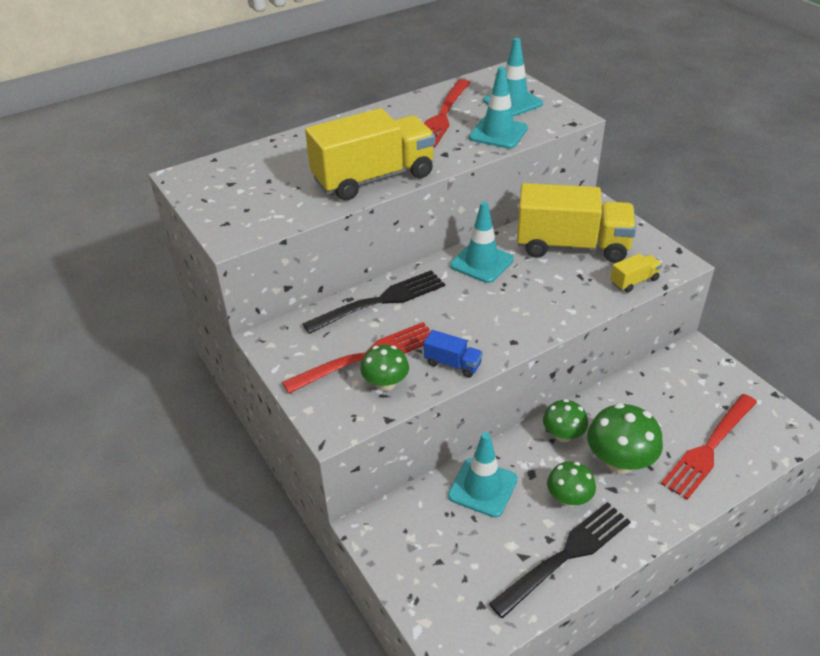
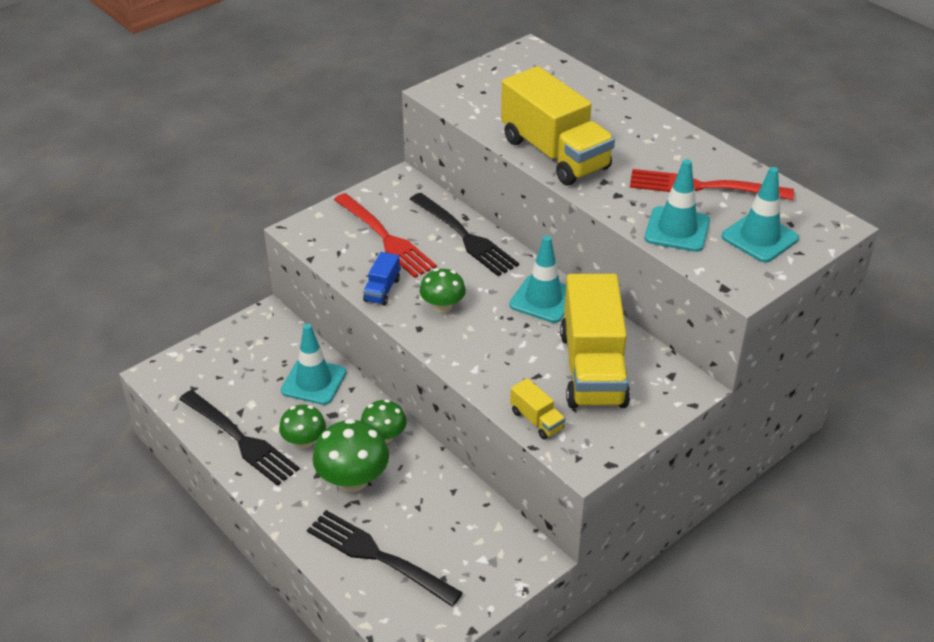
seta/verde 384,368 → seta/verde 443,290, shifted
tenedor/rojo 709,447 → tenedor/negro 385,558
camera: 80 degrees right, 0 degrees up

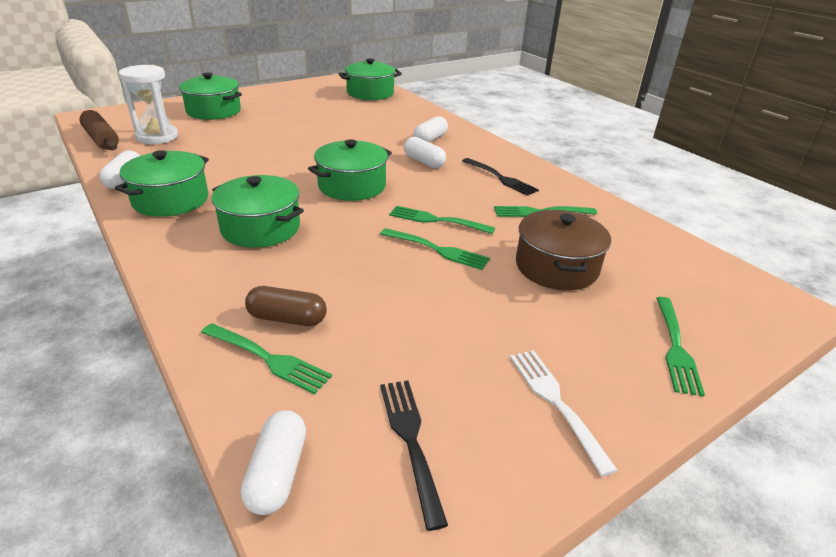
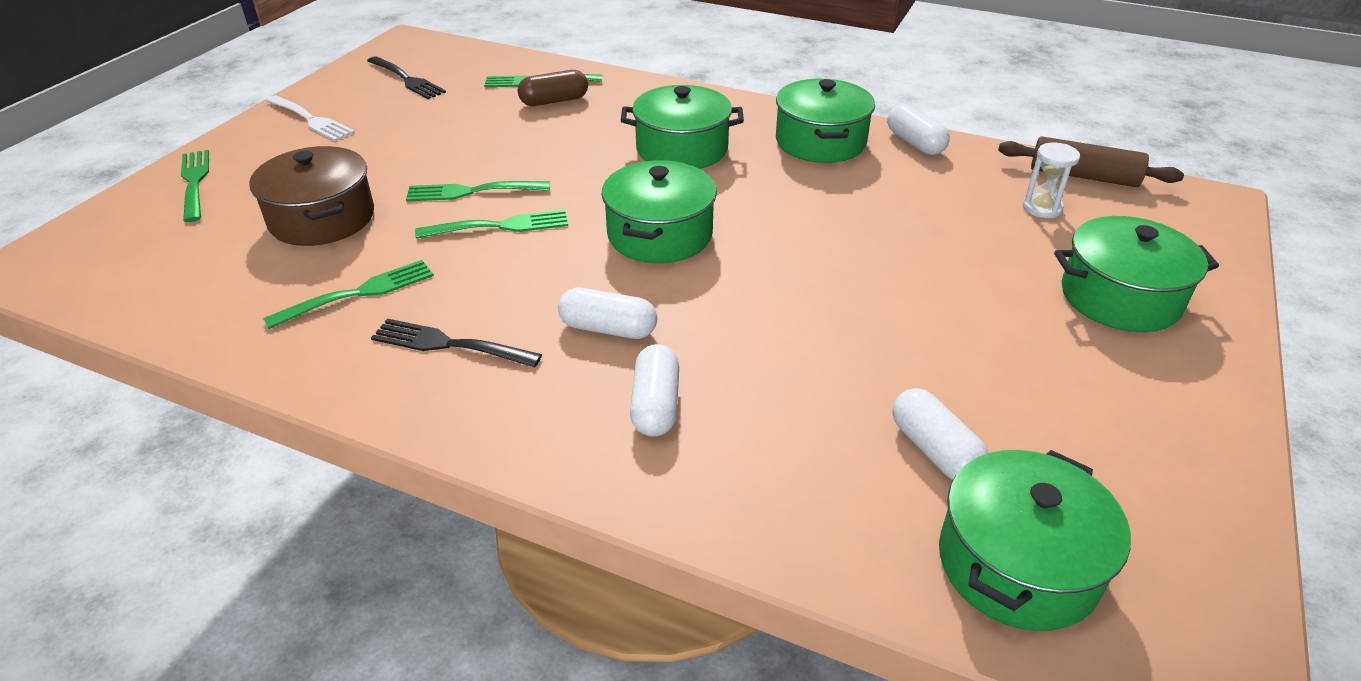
cápsula/blanco 273,462 → cápsula/blanco 940,434, shifted
reloj de arena/blanco 148,104 → reloj de arena/blanco 1051,180, x0.57
camera: 150 degrees right, 5 degrees up

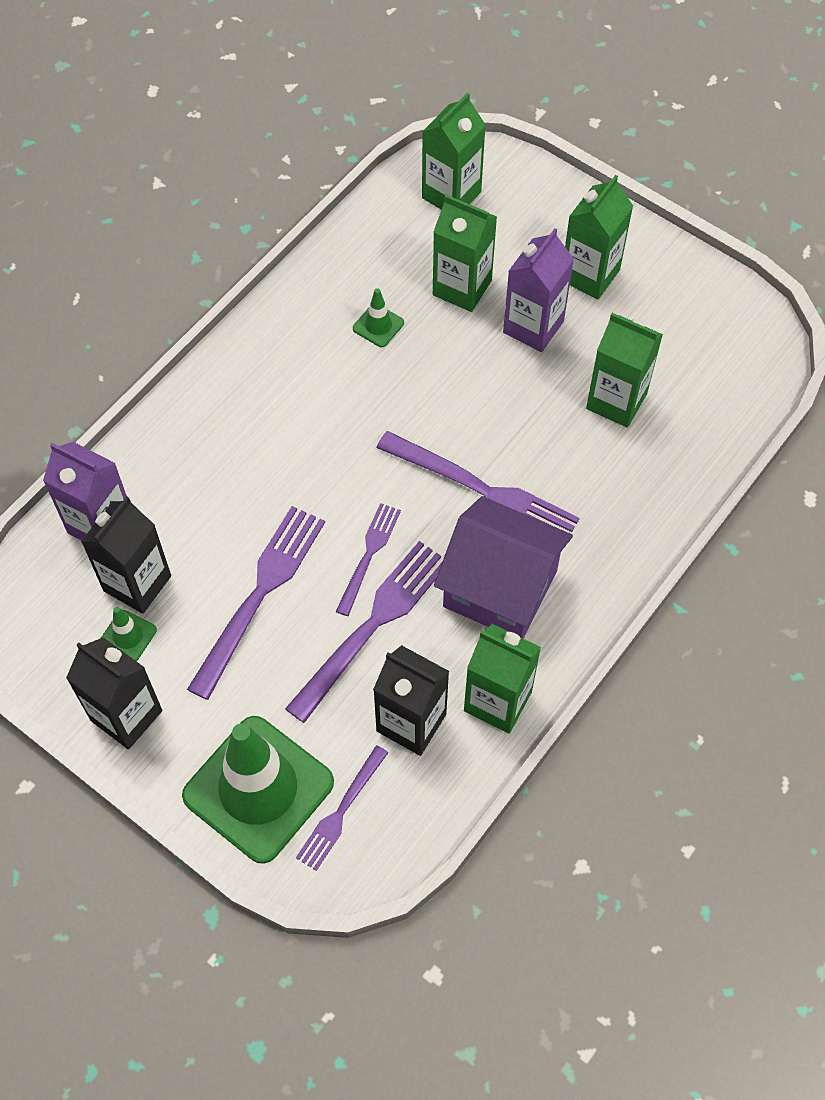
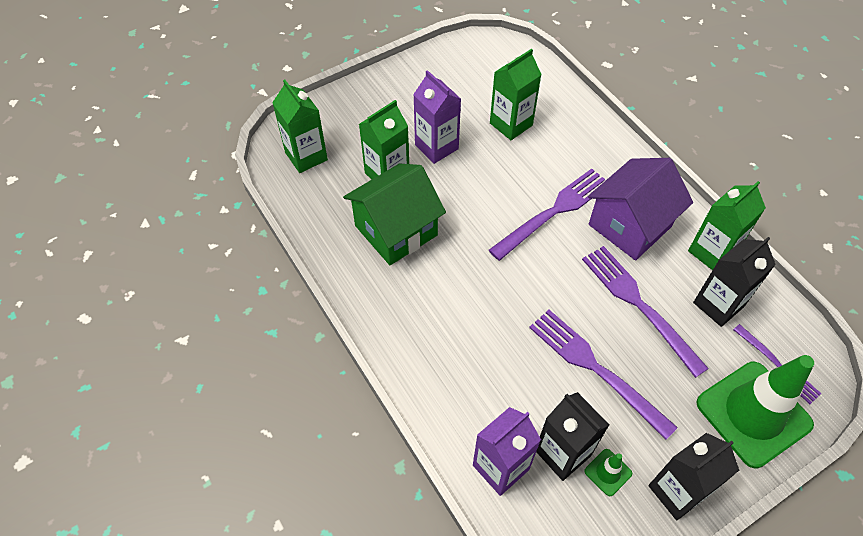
tenedor/morado 368,559 → -
cartón de leche/verde 599,237 → -
cono de tráfico/verde 378,317 → casa/verde 394,214
camera: 70 degrees left, 5 degrees down

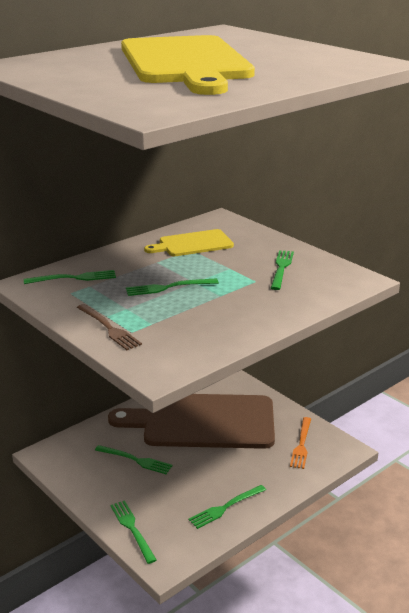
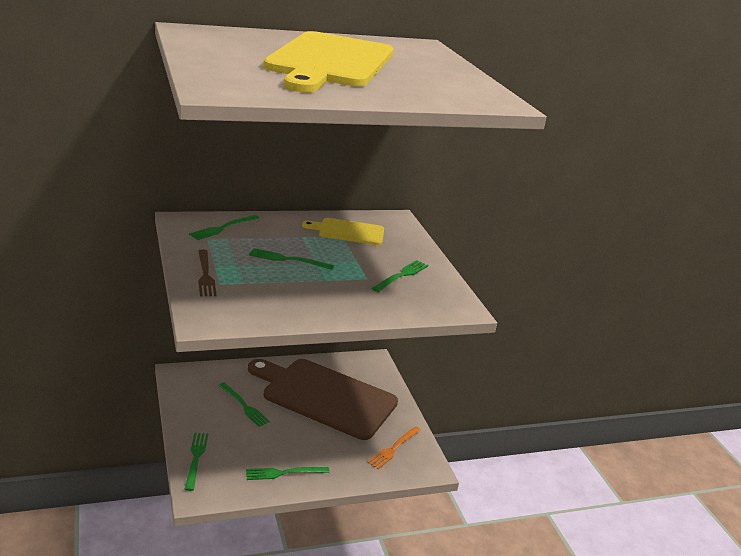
tenedor/verde 70,277 → tenedor/verde 224,227, 120 degrees clockwise
camera: 20 degrees right, 0 degrees up

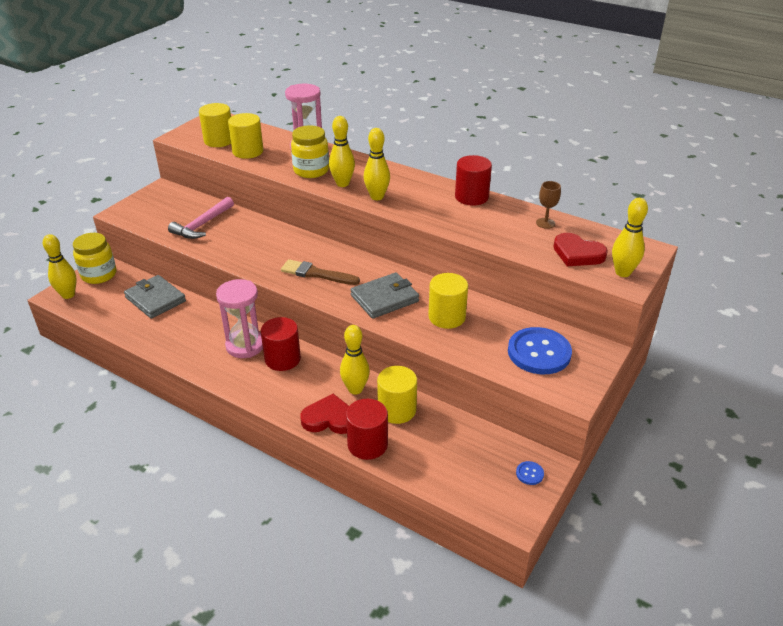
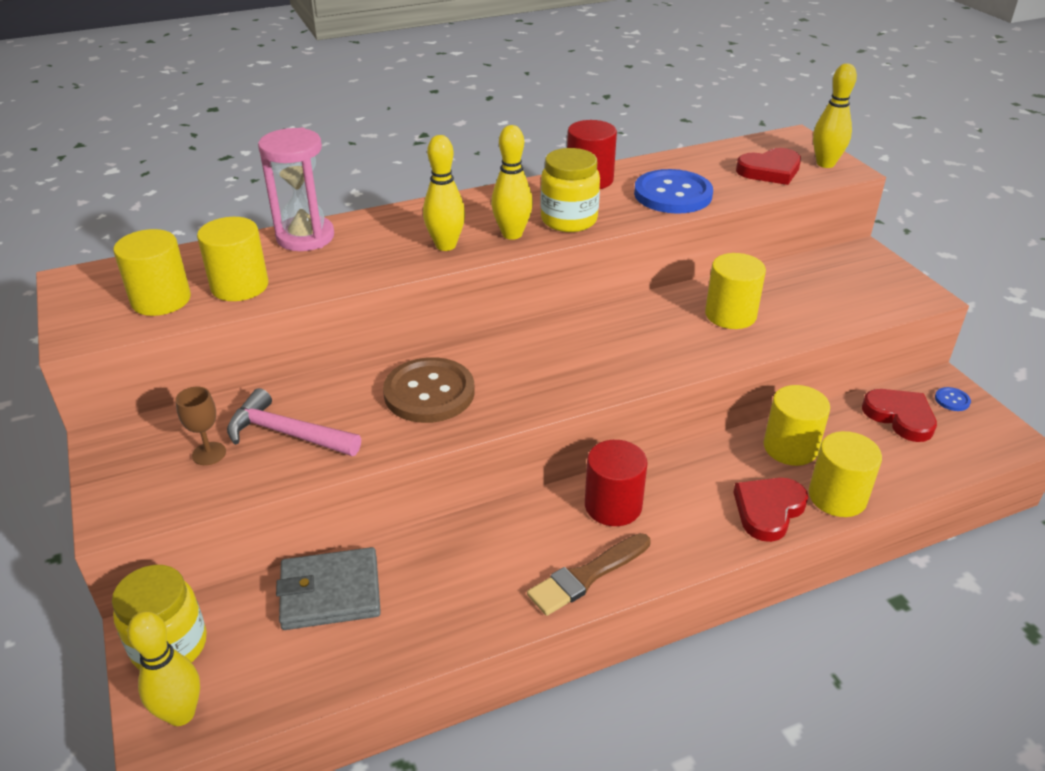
reloj de arena/rosa 239,318 → -
bolo/amarillo 355,360 → -
cartera/gris 384,295 → -
- → botón/marrón 429,390
- → corazón/rojo 899,415
pincel/marrón 320,272 → pincel/marrón 588,574, shifted
tarro/amarillo 310,151 → tarro/amarillo 570,190, shifted
botón/azul 540,350 → botón/azul 673,191, shifted
copa/marrón 548,205 → copa/marrón 200,425, shifted
cilindro/rojo 367,429 → cilindro/amarillo 845,474
martillo/rosa 201,218 → martillo/rosa 294,422, 135 degrees clockwise
camera: 55 degrees left, 0 degrees up

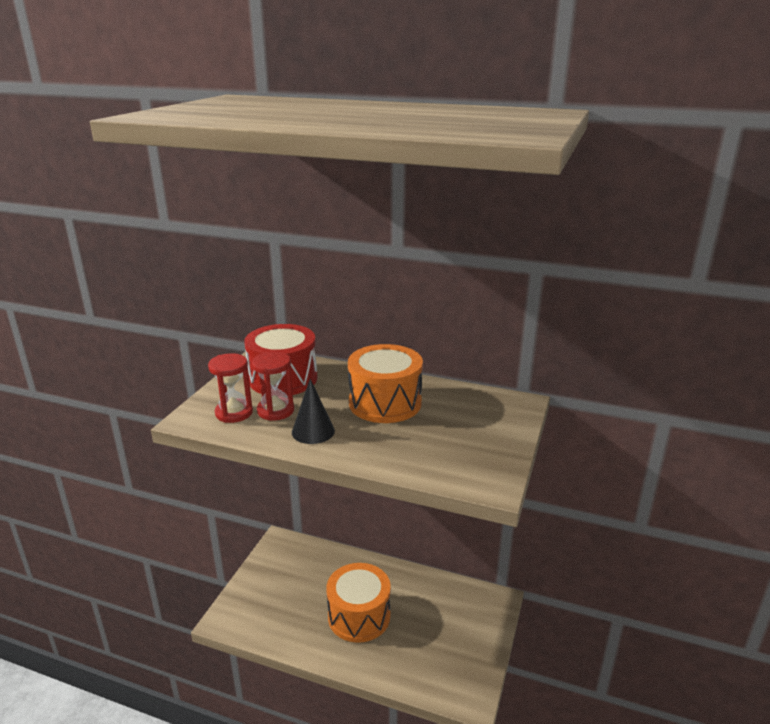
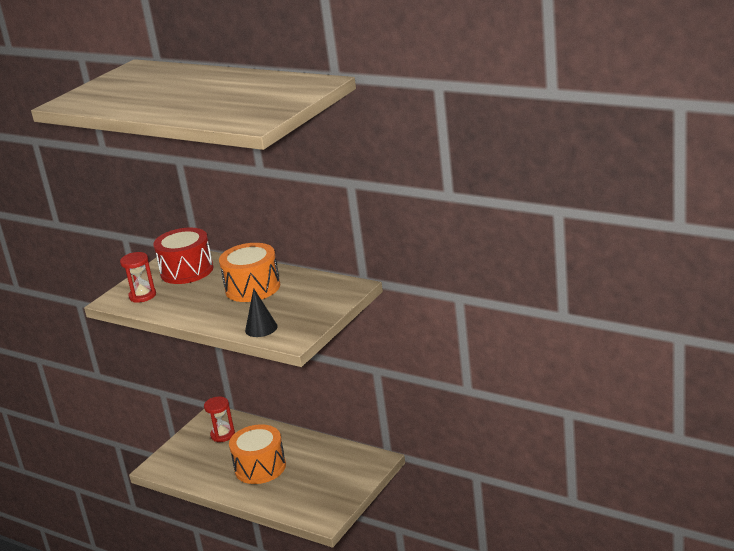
reloj de arena/rojo 273,386 → reloj de arena/rojo 219,419, shifted
cono/negro 313,411 → cono/negro 261,312, shifted
camera: 15 degrees right, 0 degrees up

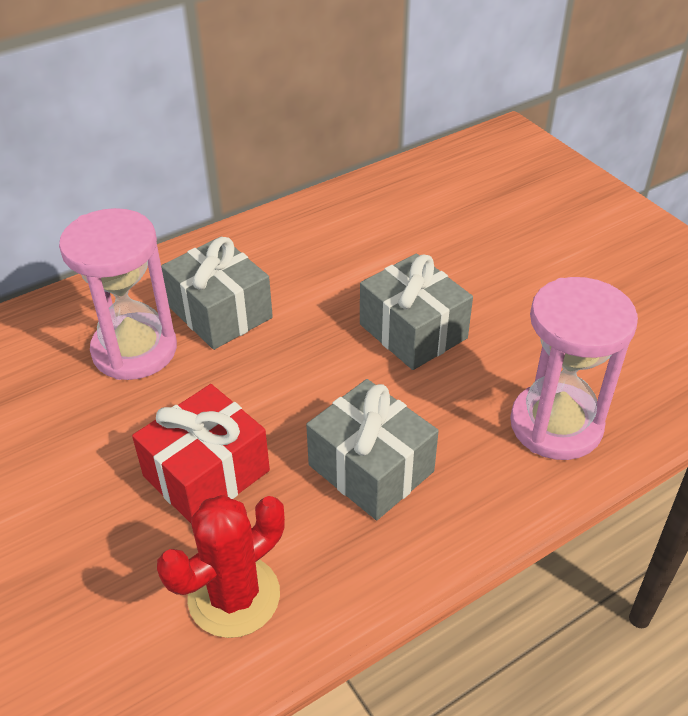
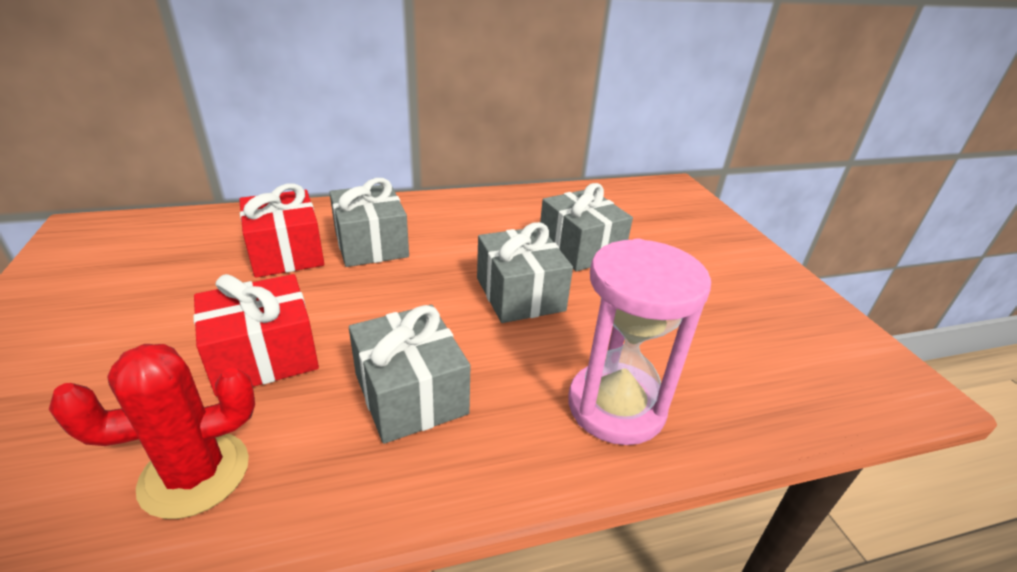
- → regalo/gris 586,227
reloj de arena/rosa 118,294 → regalo/rojo 281,231
camera: 15 degrees right, 10 degrees down

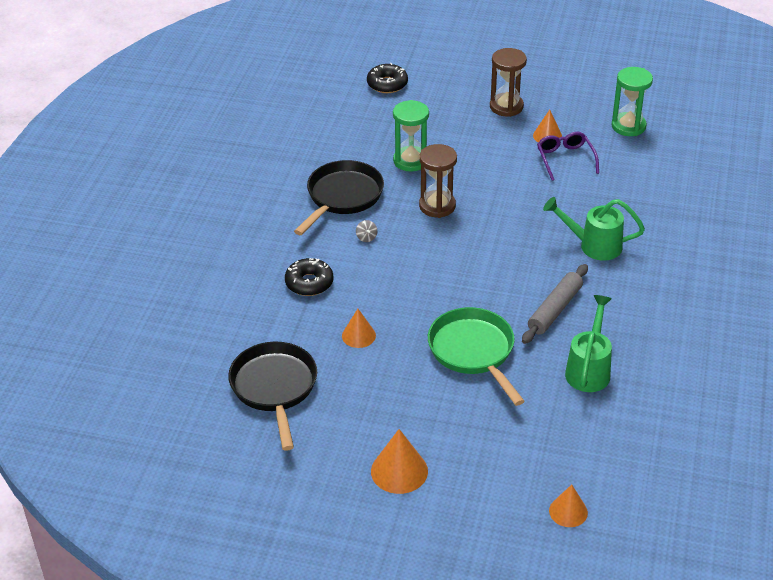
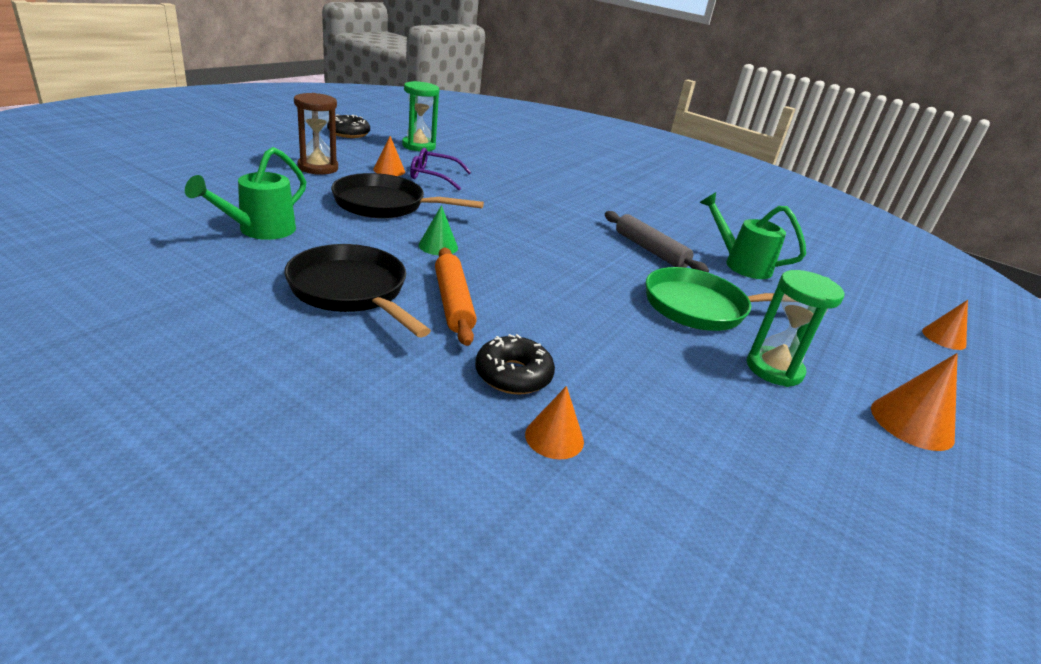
sartén/negro 272,396 → sartén/negro 407,196, shifted
cono/naranja 359,328 → cono/naranja 554,422, shifted
rosquilla/negro 387,78 → rosquilla/negro 348,126, shifted
reloj de arena/verde 411,136 → reloj de arena/verde 795,328, shifted
regadera/verde 594,229 → regadera/verde 245,193, shifted
peonza/gris 366,231 → rodillo/naranja 456,297
reloj de arena/marrón 438,181 → cono/verde 438,230
camera: 75 degrees left, 10 degrees down

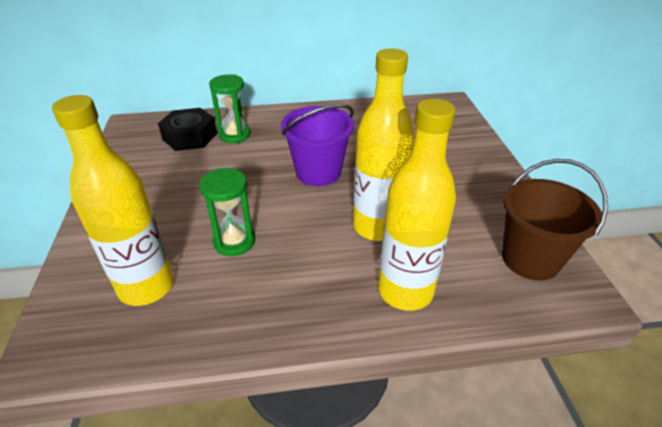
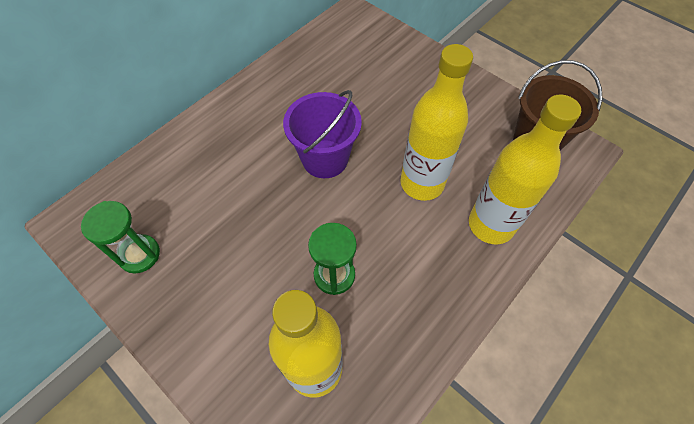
tuerca/negro 187,129 → -
reloj de arena/verde 229,109 → reloj de arena/verde 120,237, shifted
camera: 40 degrees left, 20 degrees up

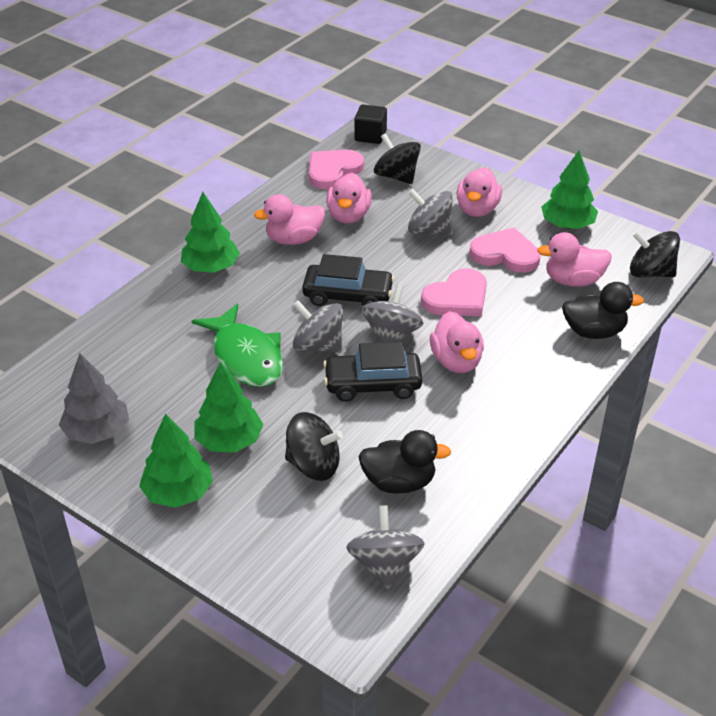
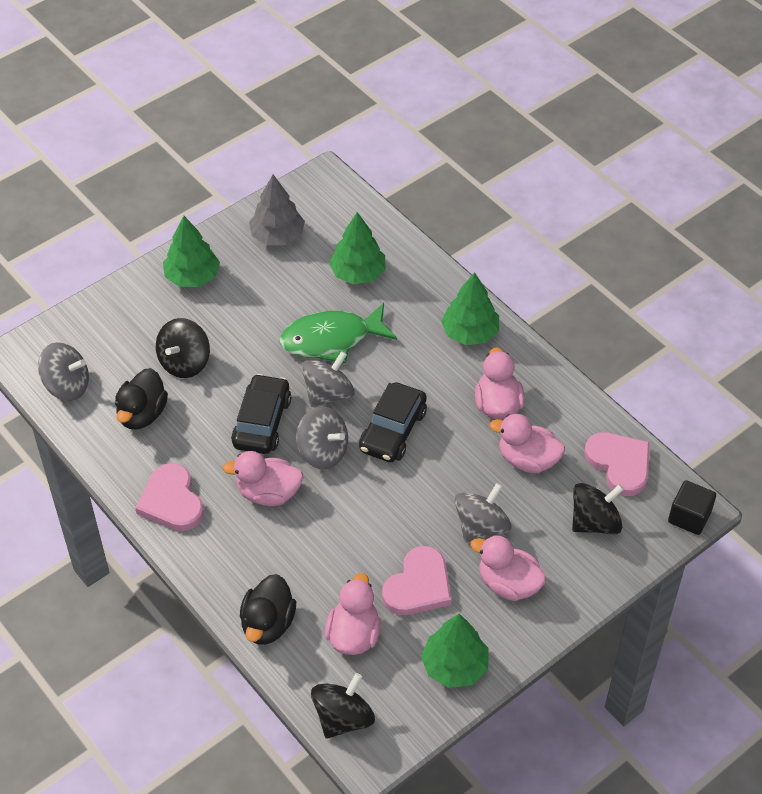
árbol/verde 229,407 → árbol/verde 357,248, shifted
corazón/rosa 454,292 → corazón/rosa 169,497, shifted
camera: 105 degrees right, 10 degrees up

